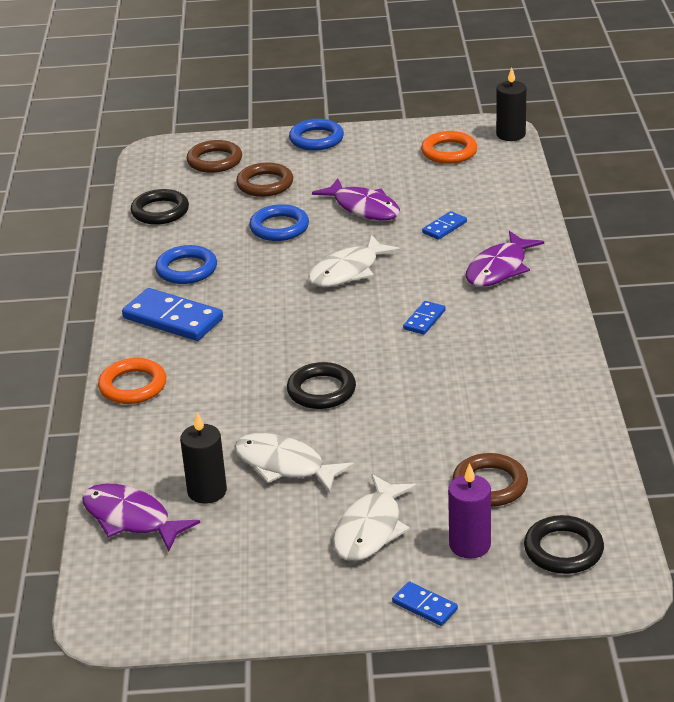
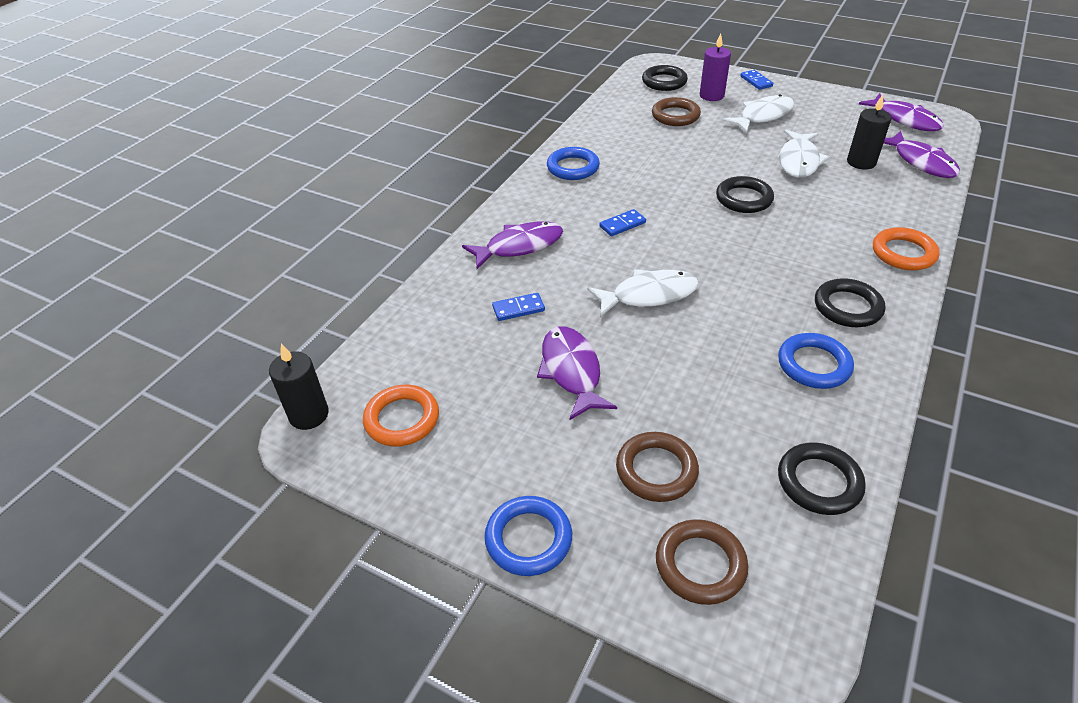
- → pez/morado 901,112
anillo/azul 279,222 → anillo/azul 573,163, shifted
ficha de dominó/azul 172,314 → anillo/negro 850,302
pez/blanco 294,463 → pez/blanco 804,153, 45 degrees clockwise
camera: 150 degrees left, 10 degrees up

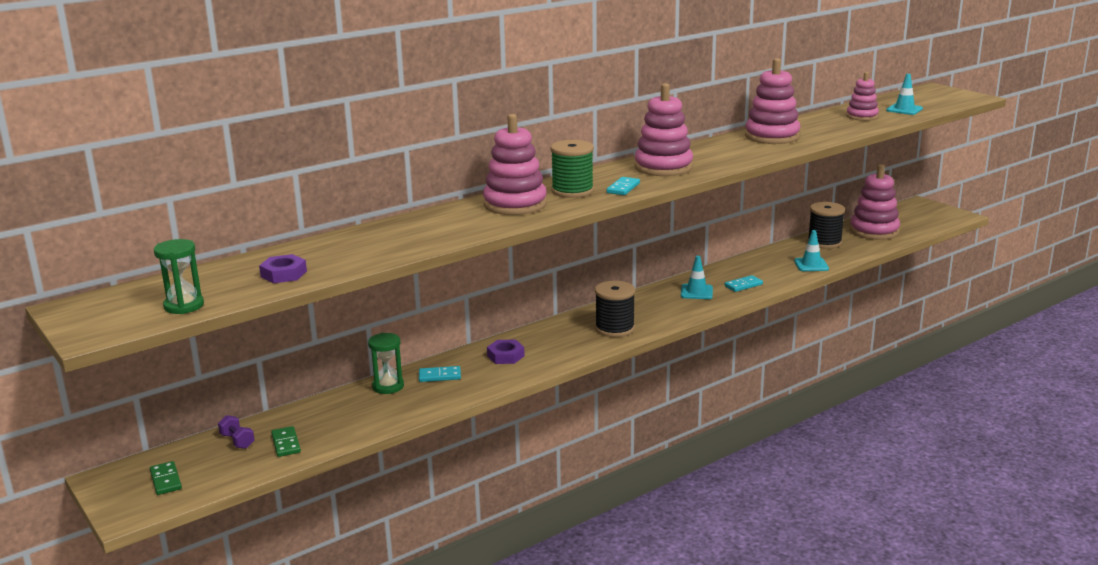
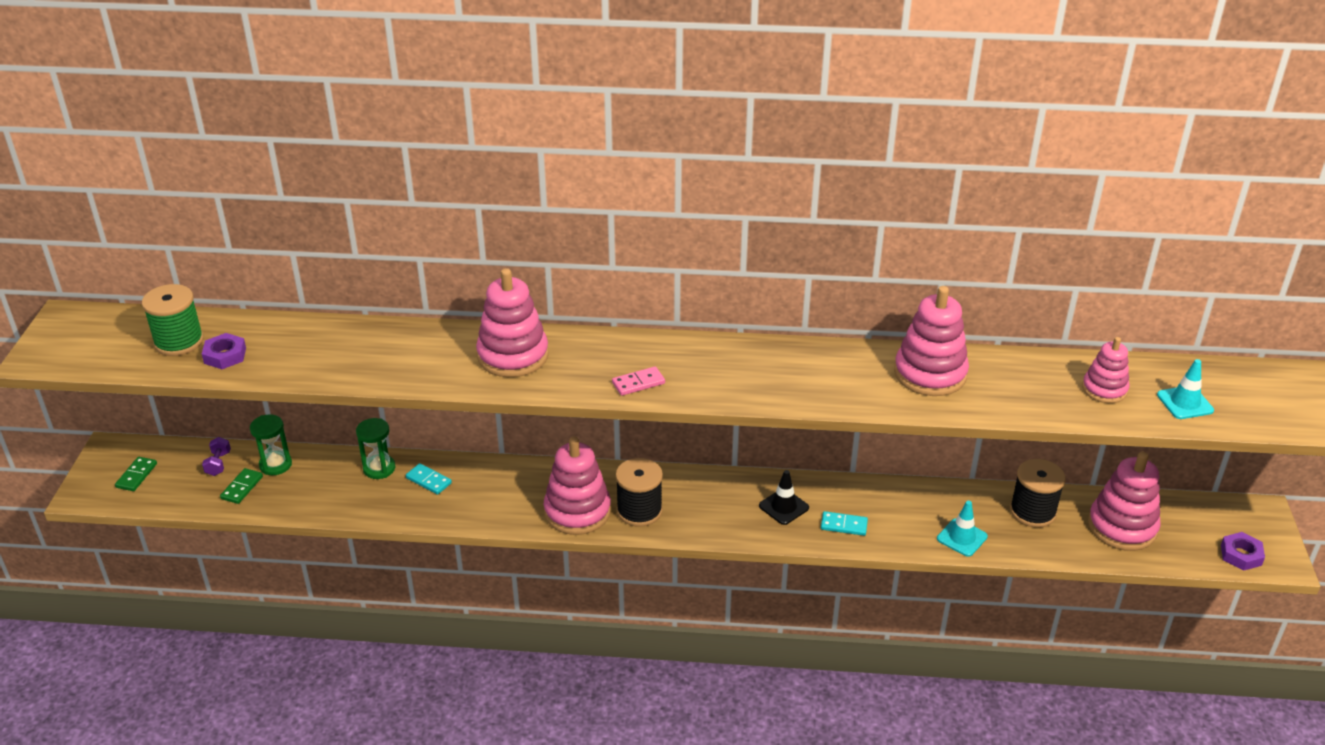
reloj de arena/verde 179,276 → reloj de arena/verde 271,444, shifted
tuerca/morado 506,352 → tuerca/morado 1243,551, shifted
carrete/verde 572,169 → carrete/verde 173,320, shifted
juguete apilable/rosa 663,129 → juguete apilable/rosa 577,486, shifted
ficha de dominó/turquesa 623,186 → ficha de dominó/rosa 638,381
cono de tráfico/turquesa 697,277 → cono de tráfico/negro 784,497
camera: 40 degrees right, 15 degrees up

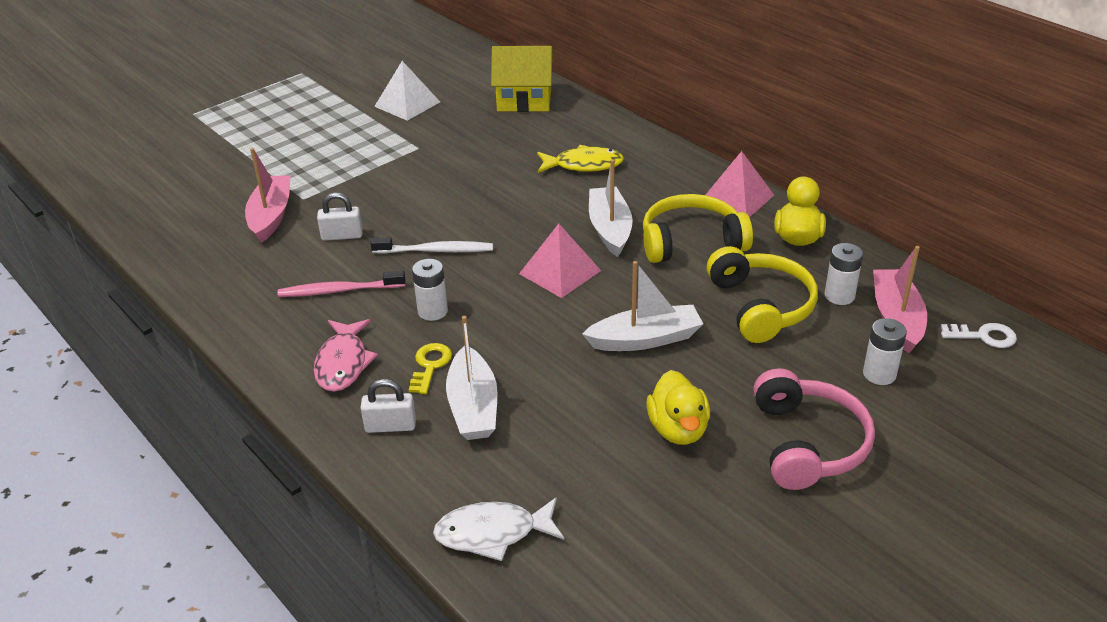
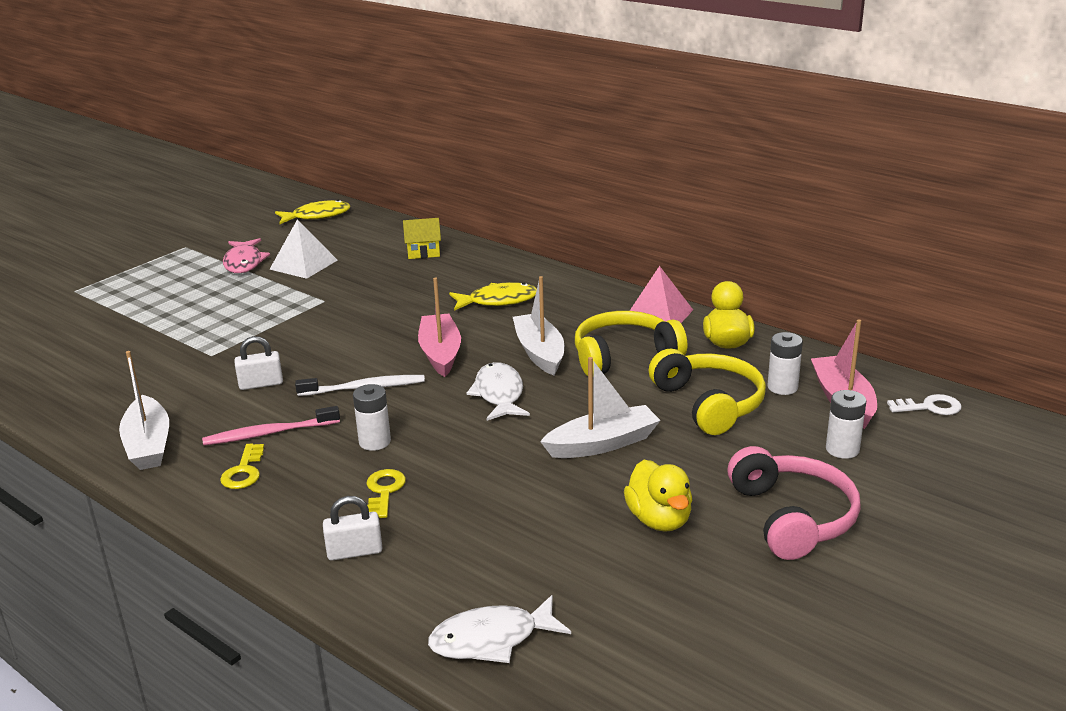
- → llave/amarillo 242,466
- → pez/amarillo 313,212
barco/rosa 268,195 → barco/rosa 439,327, shifted
pez/rosa 346,355 → pez/rosa 246,255, shifted
barco/blanco 472,378 → barco/blanco 144,410, shifted
pirámide/rosa 560,261 → pez/blanco 498,391
casa/amarillo 522,79 → casa/amarillo 422,238, x0.60
camera: 10 degrees left, 10 degrees down

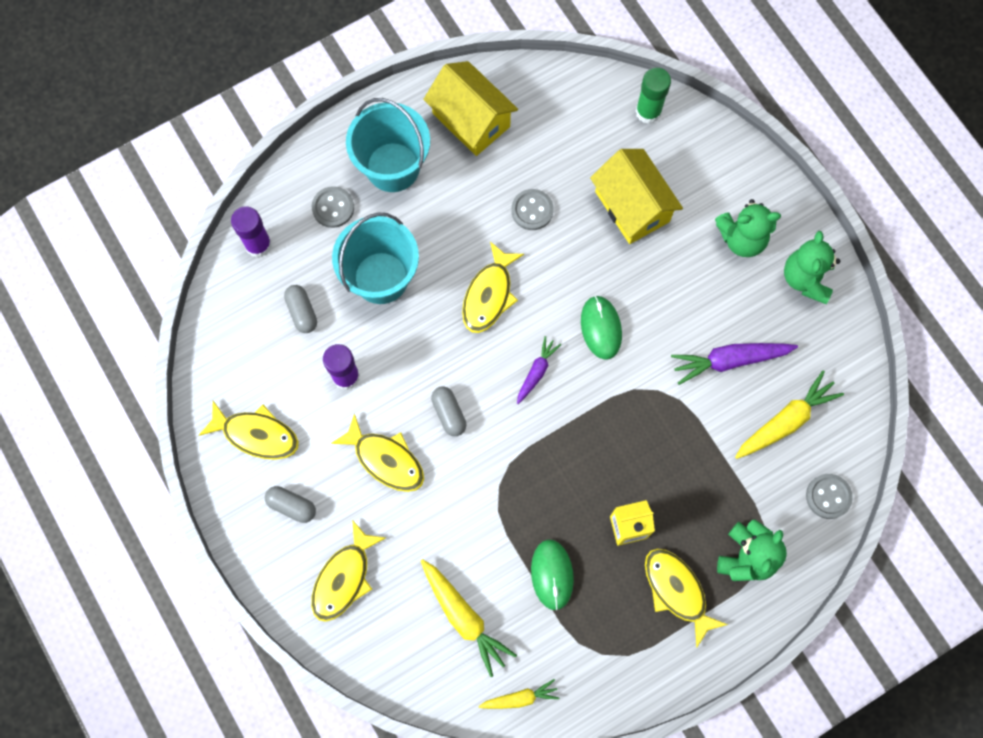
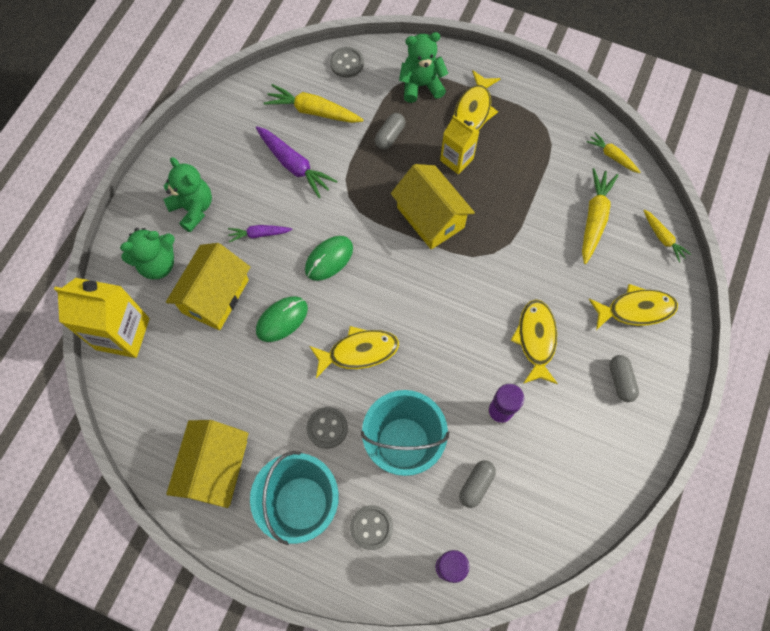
pez/amarillo 249,430 → -
- → casa/amarillo 433,207
- → zanahoria/amarillo 667,236
cápsula/gris 448,411 → cápsula/gris 390,131, shifted
botón/gris 532,209 → botón/gris 327,428, shifted
zanahoria/morado 539,370 → zanahoria/morado 260,233, shifted
ratón/verde 552,574 → ratón/verde 282,319, shifted
osito/verde 812,267 → osito/verde 147,253, shifted
barra de pegamento/verde 653,96 → cartón de leche/amarillo 102,318
camera: 125 degrees left, 5 degrees down

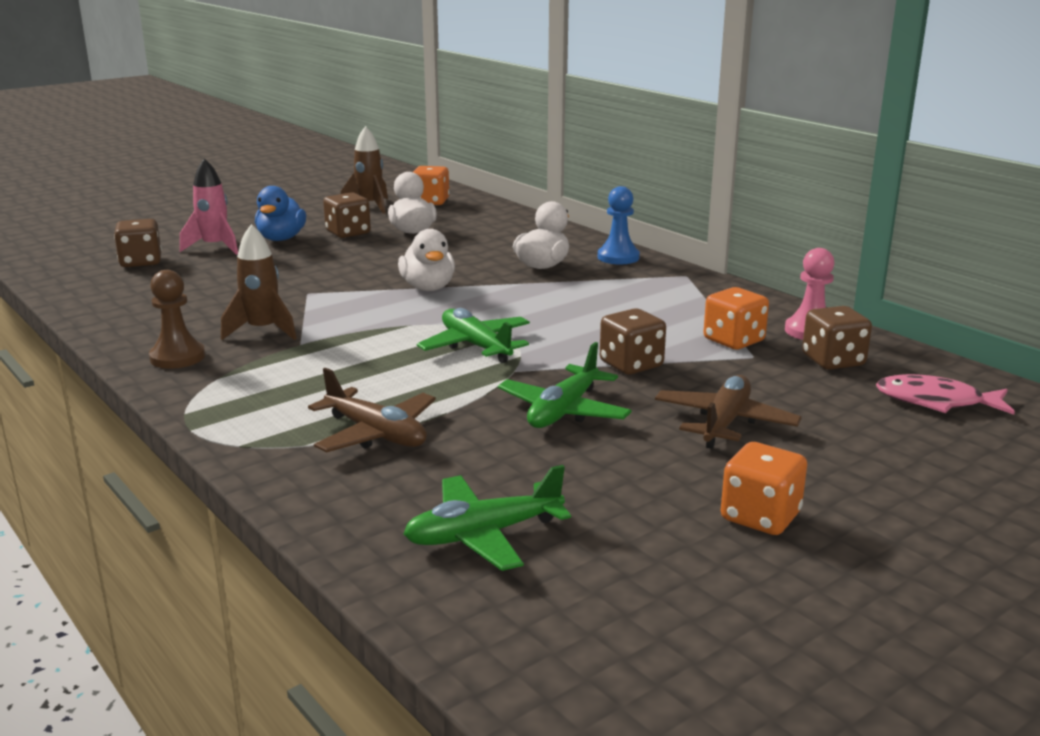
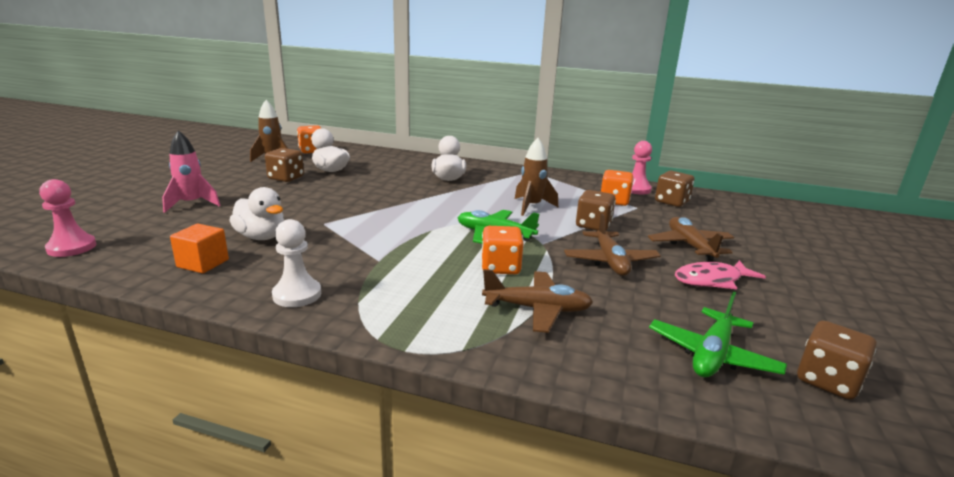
pato/azul 280,213 → -
peón/azul 619,225 → -
- → peón/rosa 67,218
- → cubo/naranja 199,248
dado/marrón 138,243 → dado/marrón 836,360, shifted
cohete/marrón 259,282 → cohete/marrón 536,177, shifted
pato/blanco 426,260 → pato/blanco 256,213, shifted
dado/naranja 764,488 → dado/naranja 502,250, shifted
pez/rosa 945,394 → pez/rosa 720,274, shifted
peón/marrón 177,319 → peón/blanco 296,263
avión/verde 565,385 → avión/marrón 612,245
camera: 35 degrees left, 0 degrees up

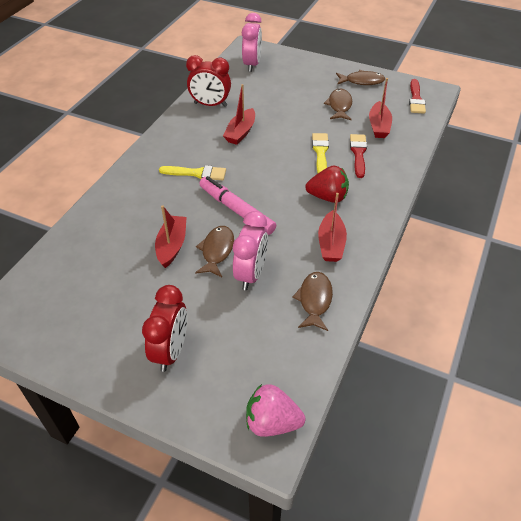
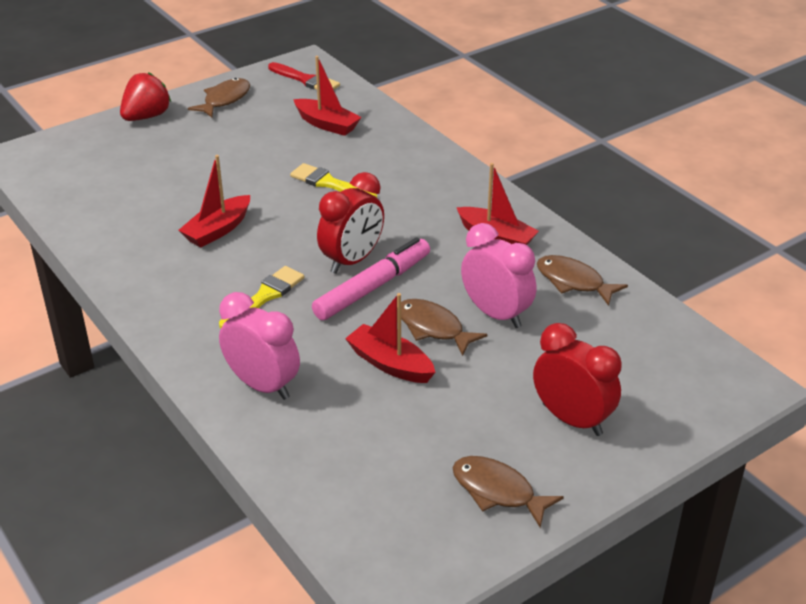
fresa/rosa 275,410 → -
pincel/rojo 358,156 → -
despertador/rojo 208,81 → despertador/rojo 350,223, shifted
despertador/rosa 252,42 → despertador/rosa 259,346, shifted
fresa/rojo 327,184 → fresa/rojo 145,96, shifted
pez/marrón 338,104 → pez/marrón 508,492, shifted
rotulador/rosa 237,205 → rotulador/rosa 371,278, 150 degrees clockwise
barco/rojo 239,114 → barco/rojo 214,201, 75 degrees clockwise
camera: 60 degrees left, 10 degrees down

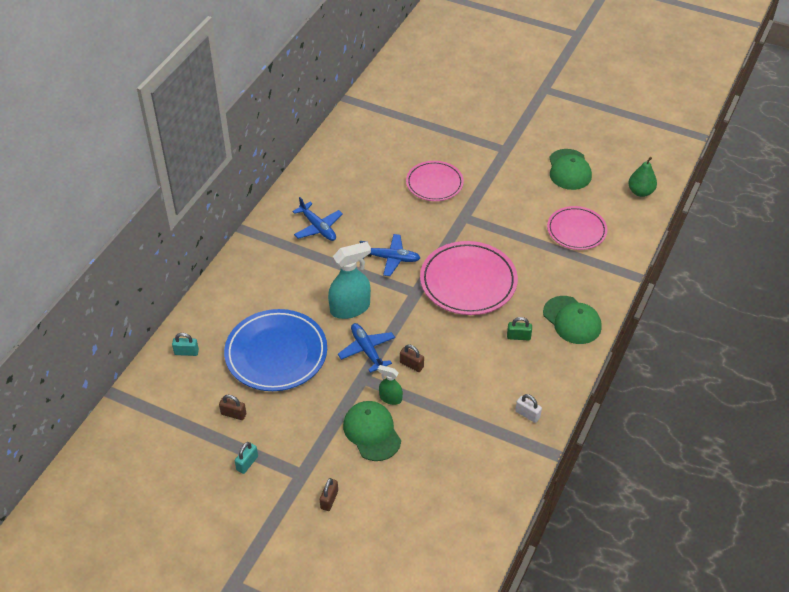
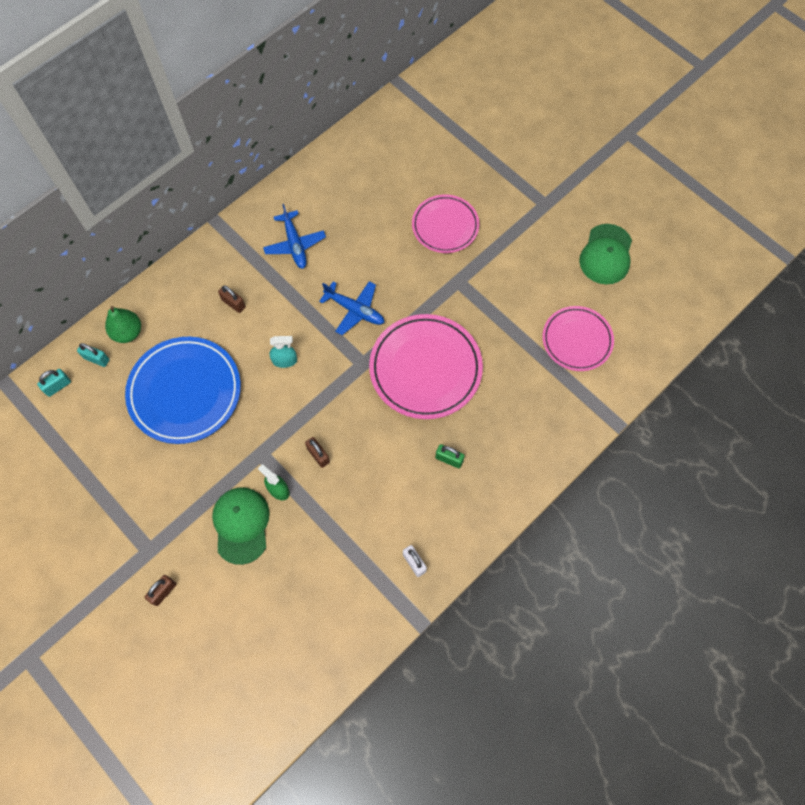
avión/azul 366,348 → -
gorra/verde 572,320 → -
candado/marrón 232,407 → candado/marrón 232,299, shifted
candado/turquesa 246,458 → candado/turquesa 54,383, shifted
pera/verde 642,177 → pera/verde 123,324, shifted
pulverizador/turquesa 349,280 → pulverizador/turquesa 283,352, x0.53
camera: 20 degrees right, 20 degrees up

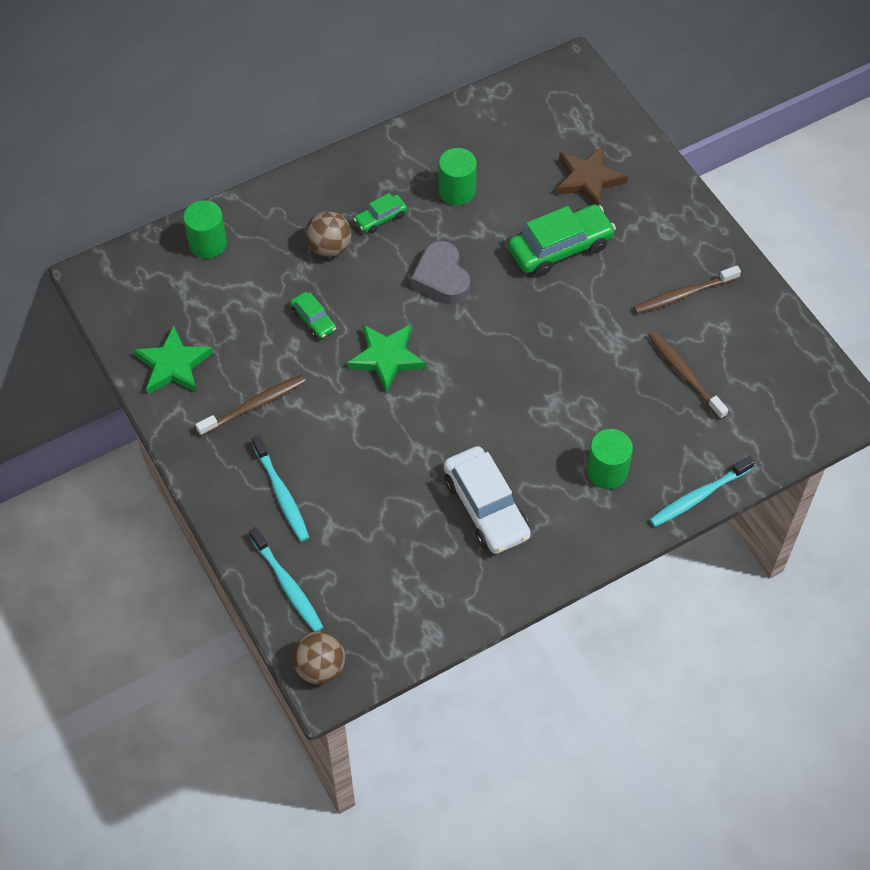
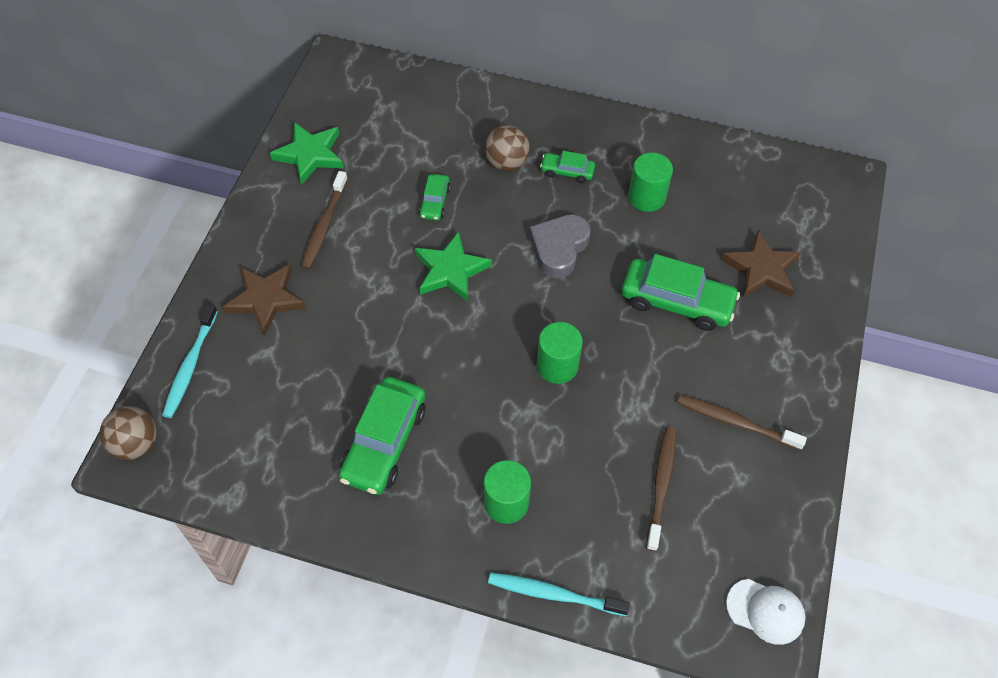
- → gorra/blanco 766,612
cilindro/verde 205,229 → cilindro/verde 560,353, shifted
cepillo de dientes/turquesa 280,488 → estrella/marrón 264,300
coche/blanco 487,500 → coche/verde 382,436
cepillo de dientes/marrón 251,405 → cepillo de dientes/marrón 324,220, 90 degrees clockwise
camera: 45 degrees right, 0 degrees up

